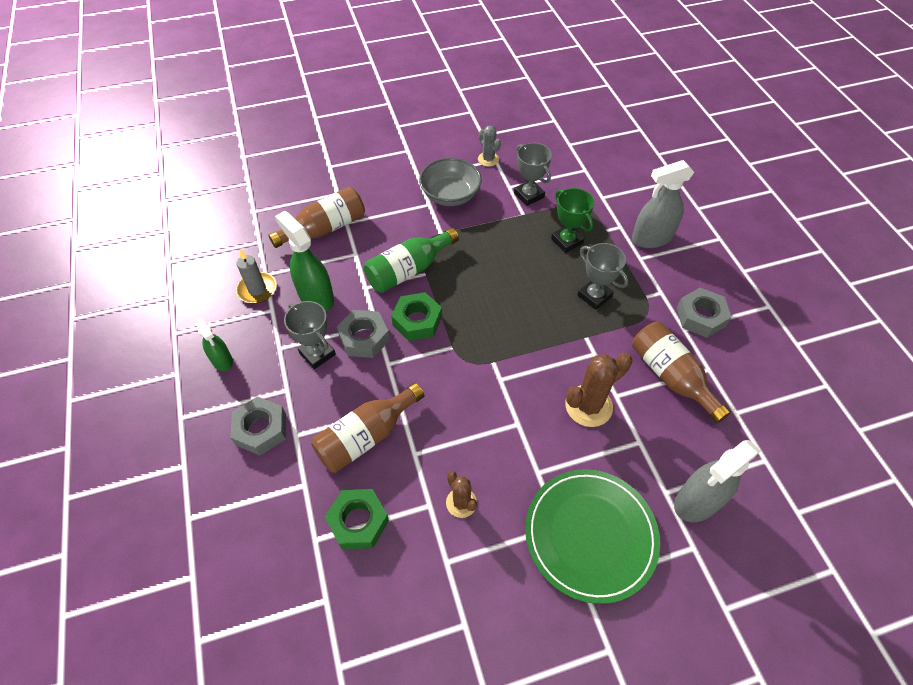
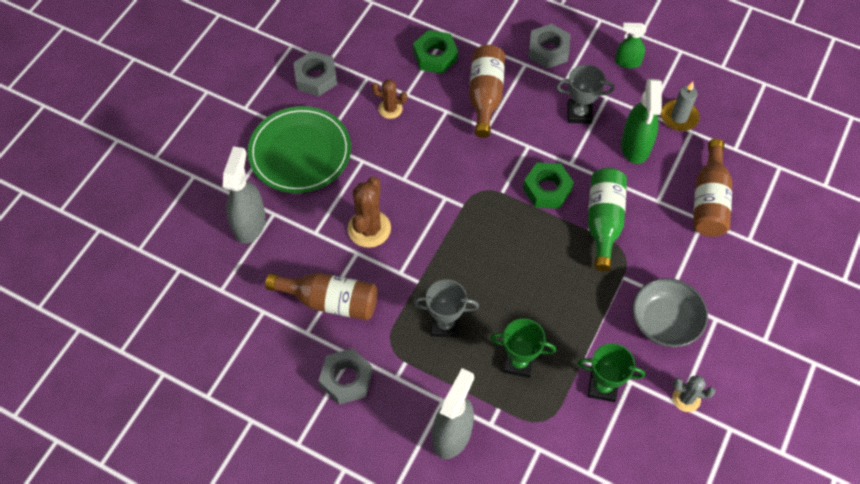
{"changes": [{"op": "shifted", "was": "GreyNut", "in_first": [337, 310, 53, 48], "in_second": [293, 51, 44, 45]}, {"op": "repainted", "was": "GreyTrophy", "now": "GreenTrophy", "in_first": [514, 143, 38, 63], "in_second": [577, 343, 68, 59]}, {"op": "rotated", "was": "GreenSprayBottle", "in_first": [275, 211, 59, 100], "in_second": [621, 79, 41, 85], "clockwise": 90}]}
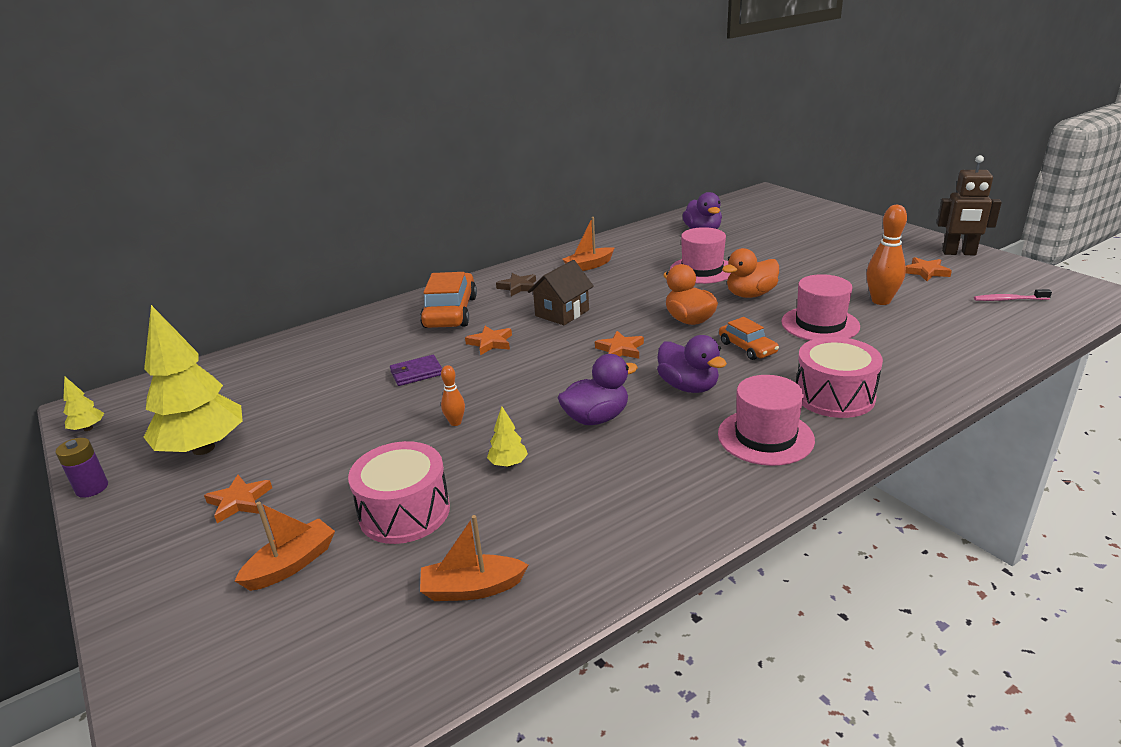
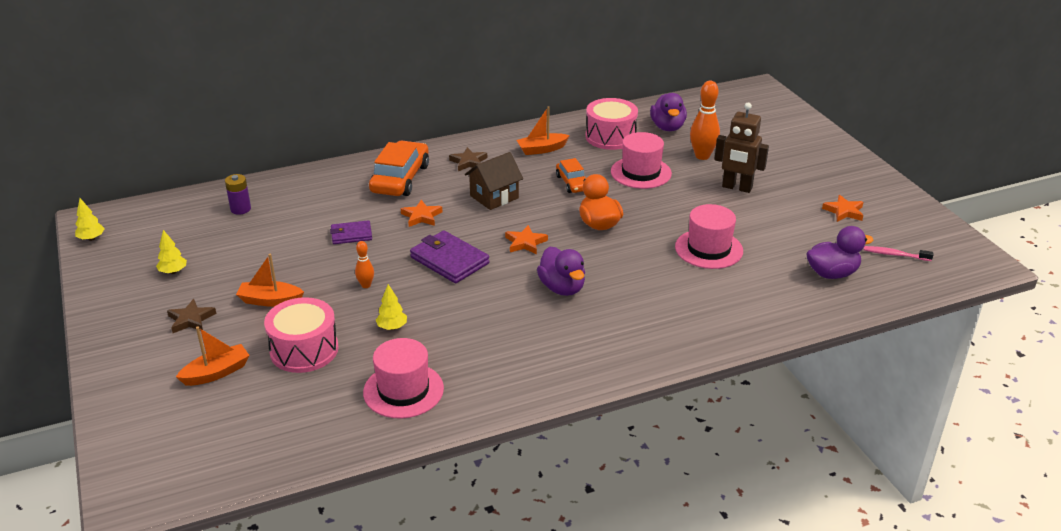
{"changes": [{"op": "gone", "was": "OrangeDuck", "in_first": [722, 248, 57, 50]}, {"op": "new", "now": "PurpleWallet", "in_second": [410, 231, 79, 52]}, {"op": "shifted", "was": "PurpleBattery", "in_first": [55, 438, 53, 60], "in_second": [225, 174, 26, 41]}, {"op": "shifted", "was": "OrangeBoat", "in_first": [420, 515, 108, 86], "in_second": [236, 254, 68, 53]}, {"op": "shifted", "was": "PurpleDuck", "in_first": [558, 354, 80, 71], "in_second": [806, 226, 68, 53]}, {"op": "shifted", "was": "PinkHat", "in_first": [718, 375, 97, 91], "in_second": [363, 338, 81, 81]}, {"op": "shifted", "was": "OrangeCar", "in_first": [719, 317, 60, 43], "in_second": [556, 158, 29, 35]}, {"op": "shifted", "was": "PinkDrum", "in_first": [796, 337, 87, 81], "in_second": [585, 98, 53, 52]}, {"op": "shifted", "was": "OrangeBowlingPin", "in_first": [867, 205, 40, 100], "in_second": [690, 81, 30, 79]}, {"op": "shifted", "was": "BrownRobot", "in_first": [937, 155, 65, 100], "in_second": [714, 103, 55, 90]}, {"op": "repainted", "was": "OrangeStar", "now": "BrownStar", "in_first": [204, 475, 68, 49], "in_second": [167, 299, 49, 34]}, {"op": "scaled", "was": "YellowTree", "in_first": [144, 305, 99, 150], "in_second": [156, 230, 31, 44], "ratio": 0.41}]}
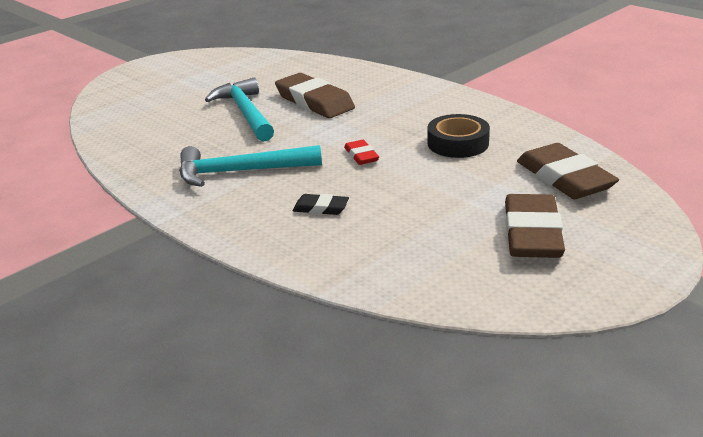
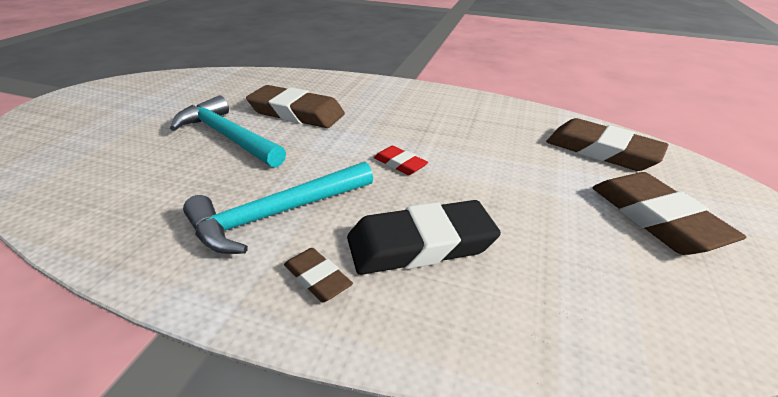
{"changes": [{"op": "gone", "was": "BlackTape", "in_first": [427, 114, 63, 44]}, {"op": "new", "now": "BrownEraser", "in_second": [284, 248, 69, 54]}, {"op": "scaled", "was": "BlackEraser", "in_first": [292, 194, 57, 21], "in_second": [347, 200, 154, 75], "ratio": 2.03}]}
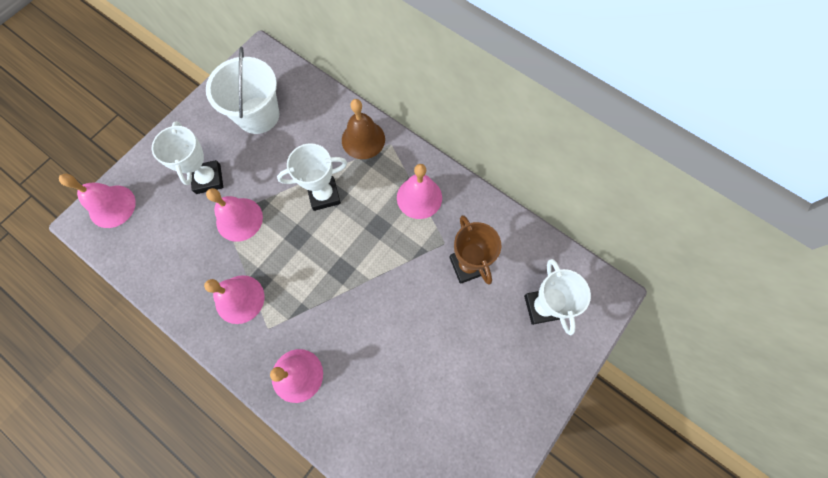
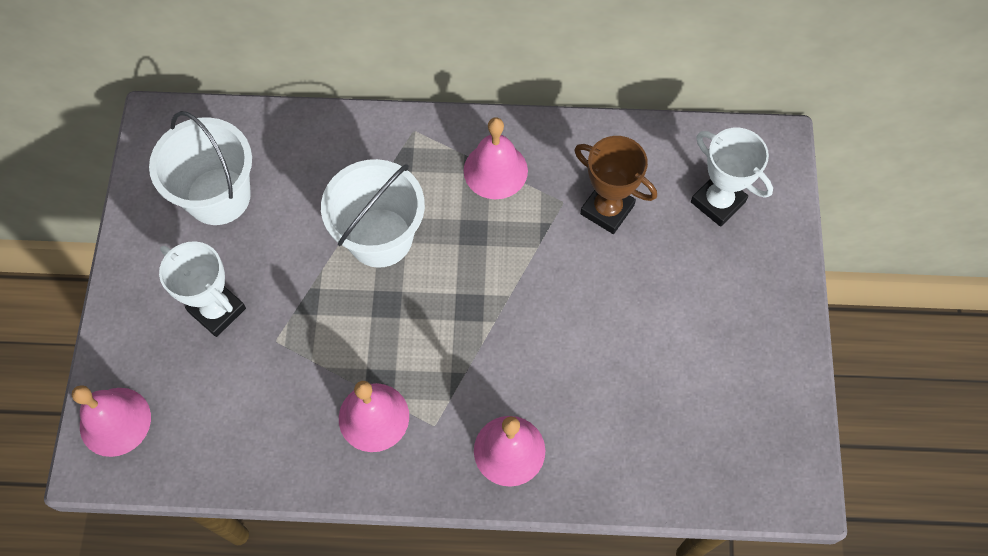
{"changes": [{"op": "gone", "was": "PinkBell", "in_first": [206, 188, 57, 54]}, {"op": "gone", "was": "BrownBell", "in_first": [342, 99, 43, 60]}, {"op": "swapped", "was": "WhiteTrophy", "now": "WhiteBucket", "in_first": [277, 143, 70, 68], "in_second": [321, 159, 104, 109]}]}
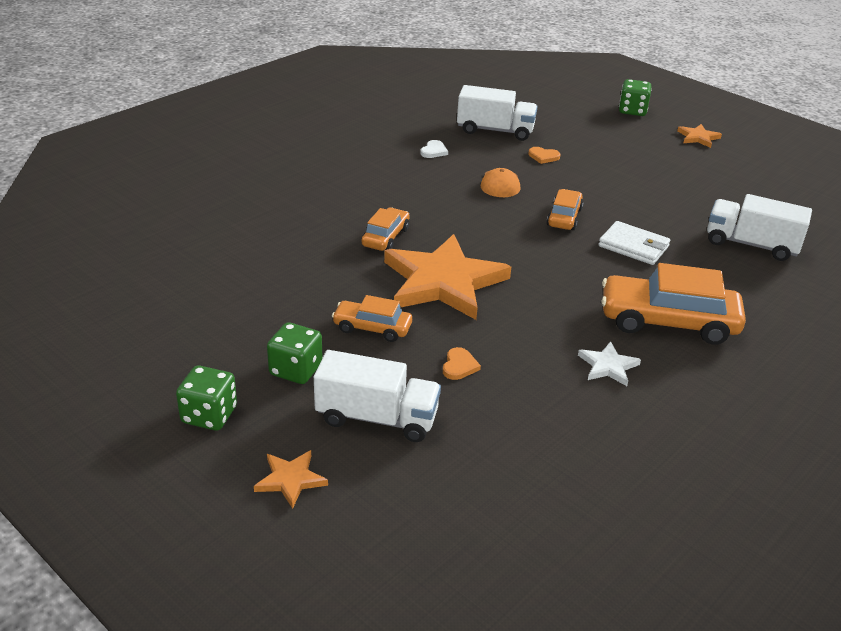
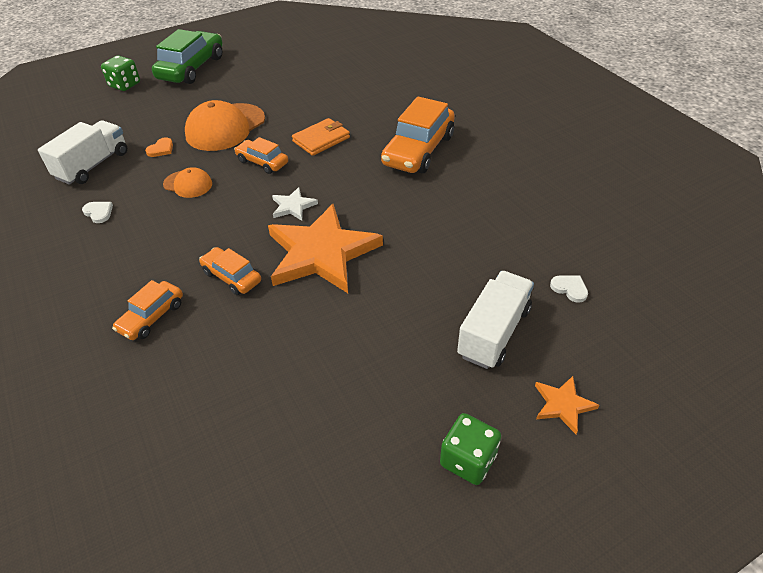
{"changes": [{"op": "gone", "was": "GreenDice", "in_first": [267, 322, 55, 62]}, {"op": "gone", "was": "OrangeHeart", "in_first": [443, 347, 38, 33]}, {"op": "gone", "was": "WhiteTruck", "in_first": [707, 194, 105, 67]}, {"op": "new", "now": "OrangeCap", "in_second": [185, 100, 80, 51]}, {"op": "new", "now": "WhiteHeart", "in_second": [550, 275, 38, 28]}, {"op": "shifted", "was": "OrangeCar", "in_first": [332, 295, 80, 47], "in_second": [112, 280, 71, 60]}, {"op": "shifted", "was": "WhiteStar", "in_first": [578, 341, 63, 45], "in_second": [272, 187, 46, 34]}, {"op": "swapped", "was": "OrangeStar", "now": "GreenCar", "in_first": [677, 124, 45, 24], "in_second": [152, 29, 70, 55]}, {"op": "repainted", "was": "WhiteWallet", "now": "OrangeWallet", "in_first": [598, 221, 72, 44], "in_second": [292, 118, 58, 38]}]}
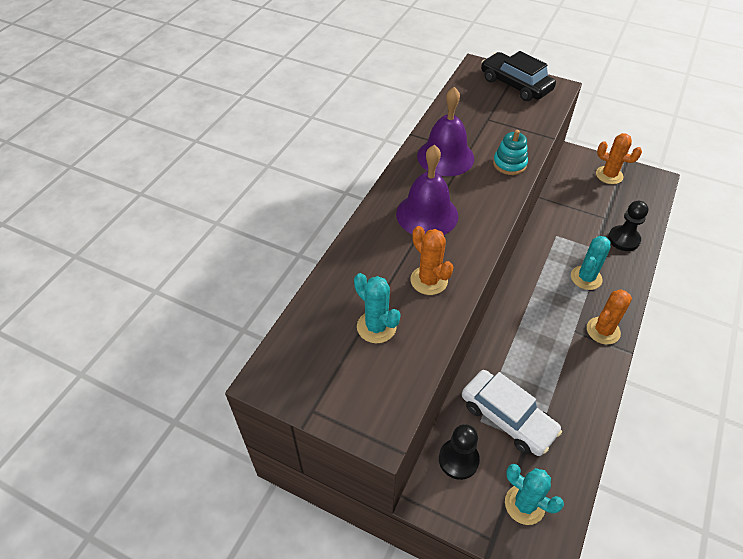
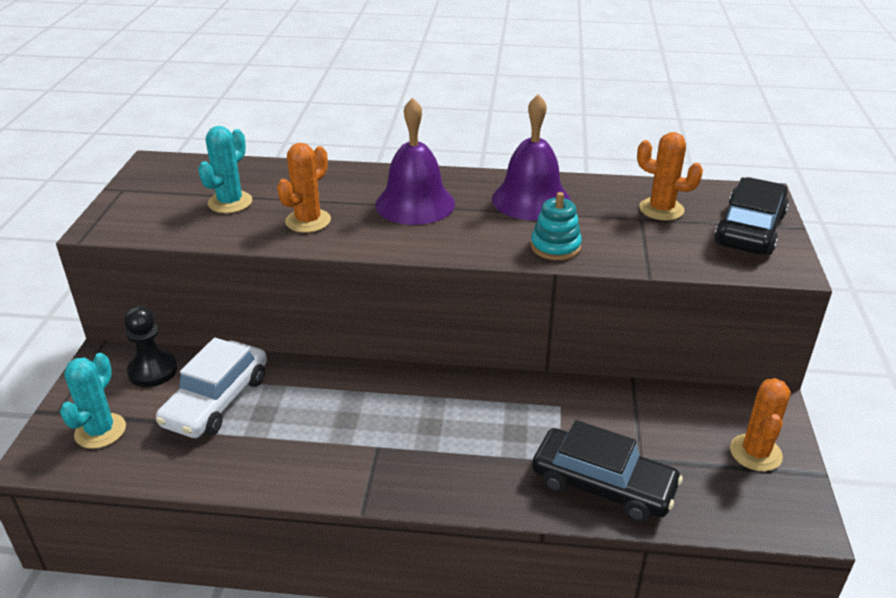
{"changes": [{"op": "gone", "was": "TurquoiseCactus", "in_first": [571, 236, 39, 54]}, {"op": "shifted", "was": "OrangeCactus", "in_first": [587, 289, 45, 56], "in_second": [637, 132, 66, 89]}, {"op": "swapped", "was": "BlackPawn", "now": "BlackCar", "in_first": [608, 201, 40, 50], "in_second": [532, 420, 151, 102]}]}
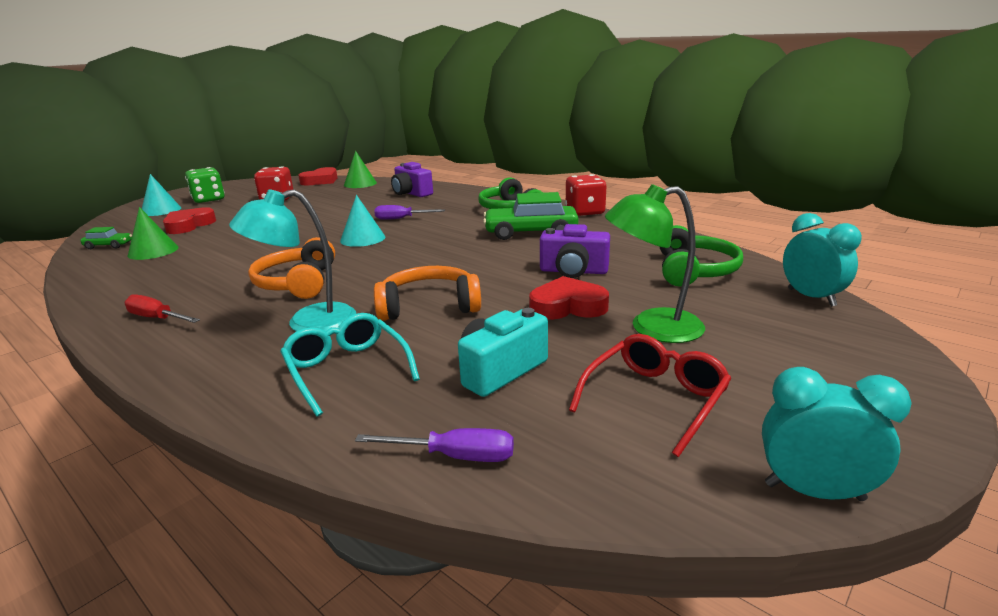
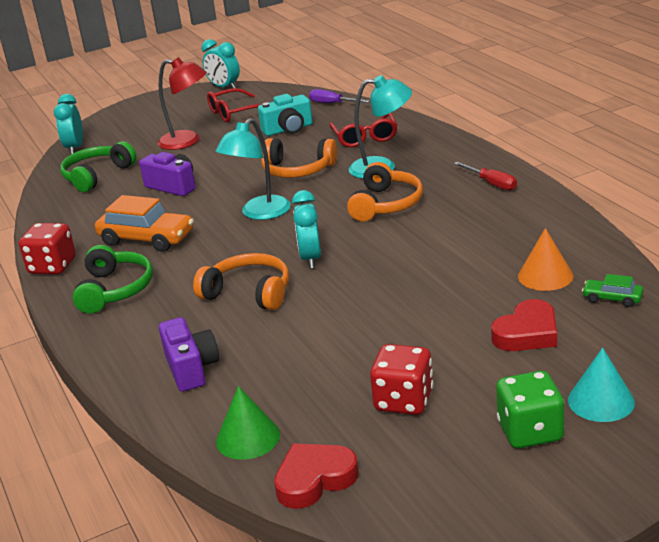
{"changes": [{"op": "gone", "was": "RedHeart", "in_first": [529, 276, 80, 44]}, {"op": "new", "now": "TurquoiseLamp", "in_second": [215, 118, 76, 102]}, {"op": "swapped", "was": "TurquoiseCone", "now": "TurquoiseClock", "in_first": [340, 195, 45, 52], "in_second": [292, 190, 29, 79]}, {"op": "swapped", "was": "PurpleScrewdriver", "now": "OrangeHeadphones", "in_first": [374, 205, 71, 15], "in_second": [193, 253, 96, 57]}, {"op": "repainted", "was": "GreenCone", "now": "OrangeCone", "in_first": [127, 207, 51, 53], "in_second": [518, 228, 55, 63]}, {"op": "repainted", "was": "TurquoiseGlasses", "now": "RedGlasses", "in_first": [280, 313, 140, 104], "in_second": [329, 113, 68, 34]}, {"op": "repainted", "was": "GreenCar", "now": "OrangeCar", "in_first": [483, 192, 96, 48], "in_second": [95, 195, 99, 57]}, {"op": "repainted", "was": "GreenLamp", "now": "RedLamp", "in_first": [605, 184, 100, 159], "in_second": [158, 57, 49, 93]}]}
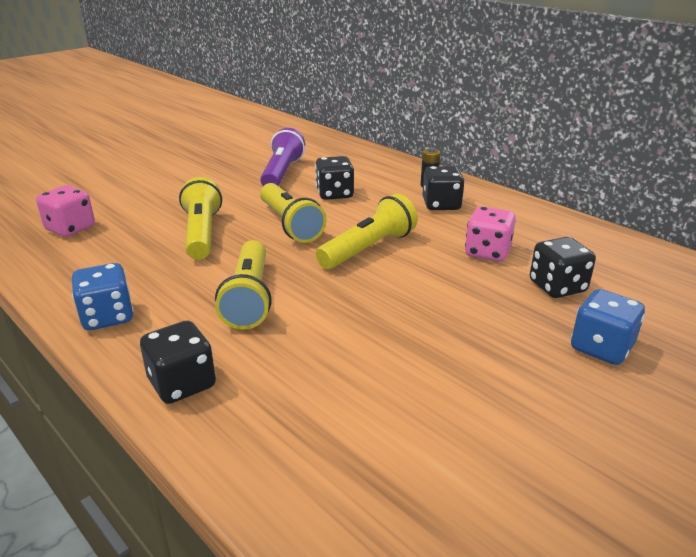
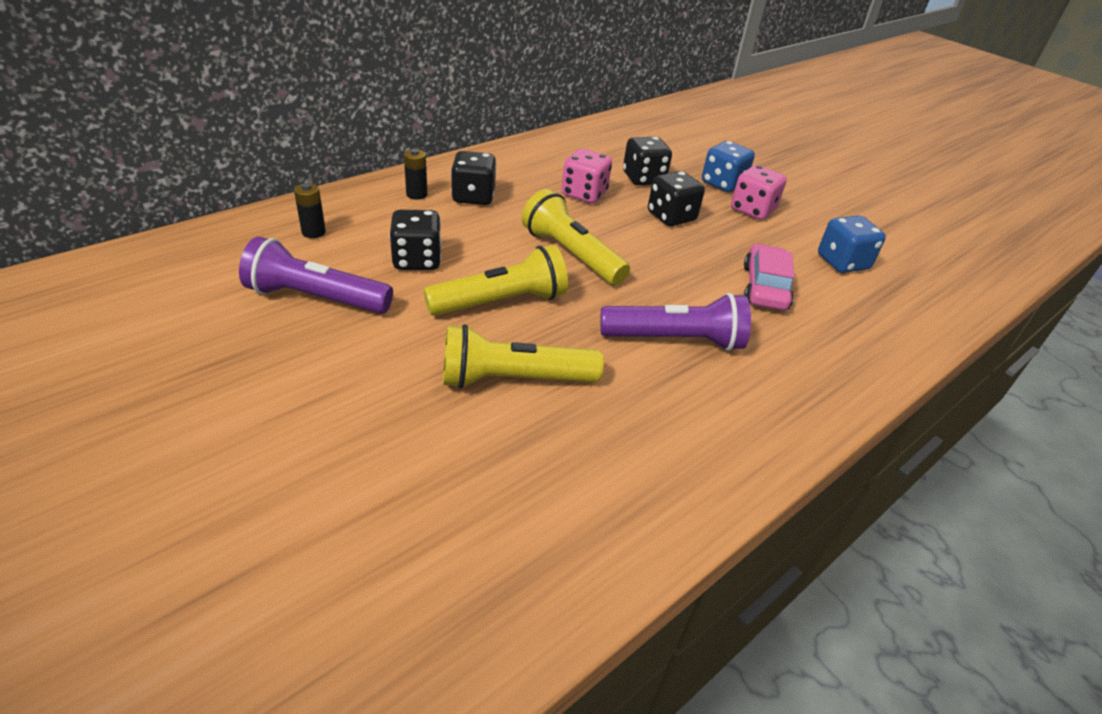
{"changes": [{"op": "new", "now": "BlackBattery", "in_second": [294, 183, 32, 55]}, {"op": "new", "now": "PinkCar", "in_second": [744, 244, 50, 66]}, {"op": "shifted", "was": "PinkDice", "in_first": [36, 185, 59, 52], "in_second": [731, 165, 56, 55]}, {"op": "shifted", "was": "BlueDice", "in_first": [72, 263, 61, 67], "in_second": [818, 215, 68, 58]}, {"op": "shifted", "was": "BlackDice", "in_first": [140, 321, 76, 83], "in_second": [648, 171, 57, 55]}, {"op": "repainted", "was": "YellowFlashlight", "now": "PurpleFlashlight", "in_first": [215, 240, 57, 90], "in_second": [600, 293, 151, 58]}]}
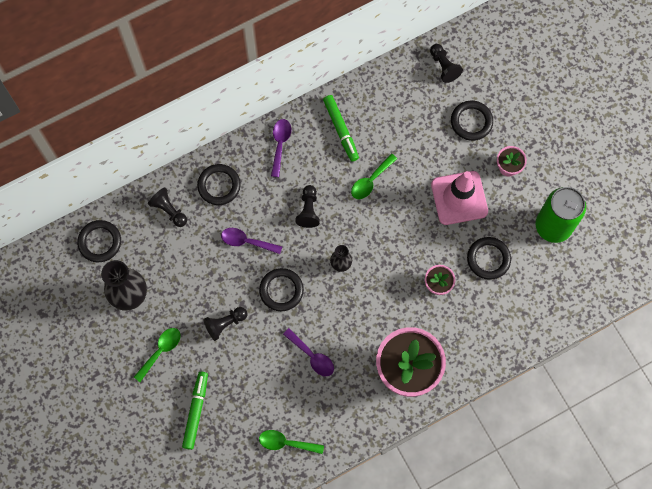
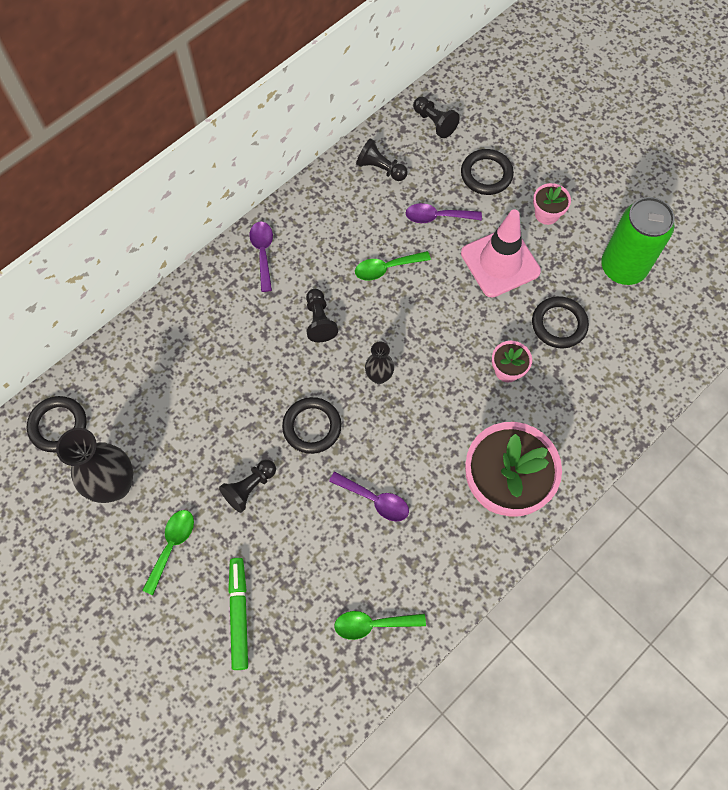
{"changes": [{"op": "gone", "was": "BlackRing", "in_first": [197, 164, 44, 41]}, {"op": "gone", "was": "GreenMarker", "in_first": [323, 95, 36, 67]}, {"op": "shifted", "was": "BlackPawn", "in_first": [148, 187, 39, 40], "in_second": [356, 138, 52, 43]}, {"op": "shifted", "was": "PurpleSpoon", "in_first": [221, 228, 61, 26], "in_second": [406, 203, 76, 20]}, {"op": "rotated", "was": "GreenSpoon", "in_first": [351, 154, 46, 45], "in_second": [355, 251, 76, 30], "clockwise": 45}]}
